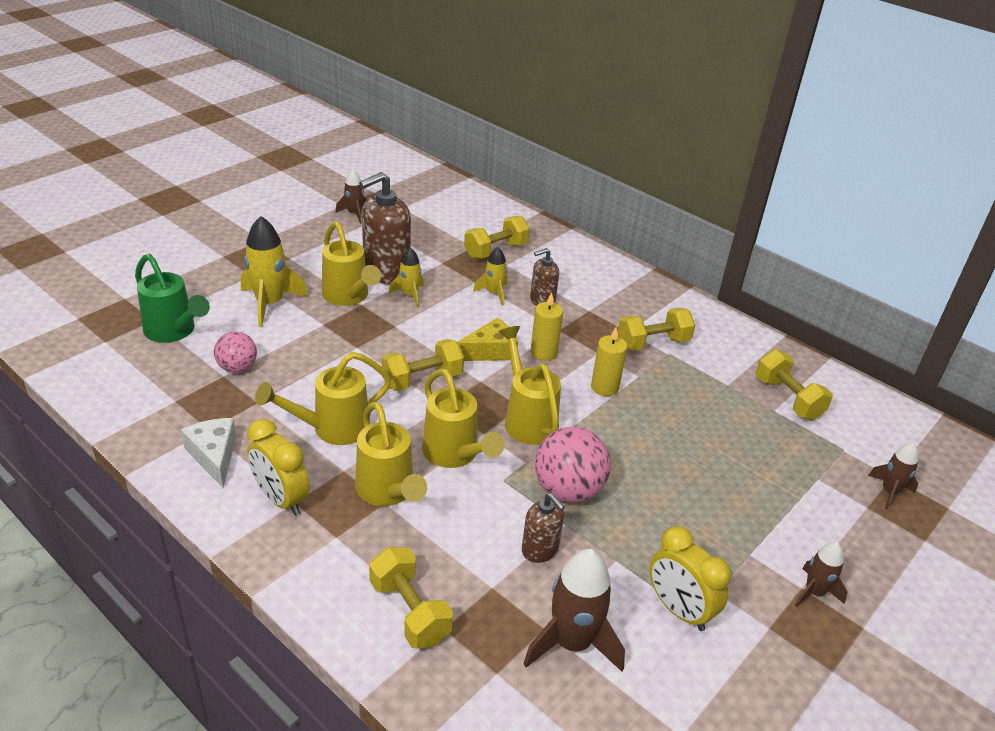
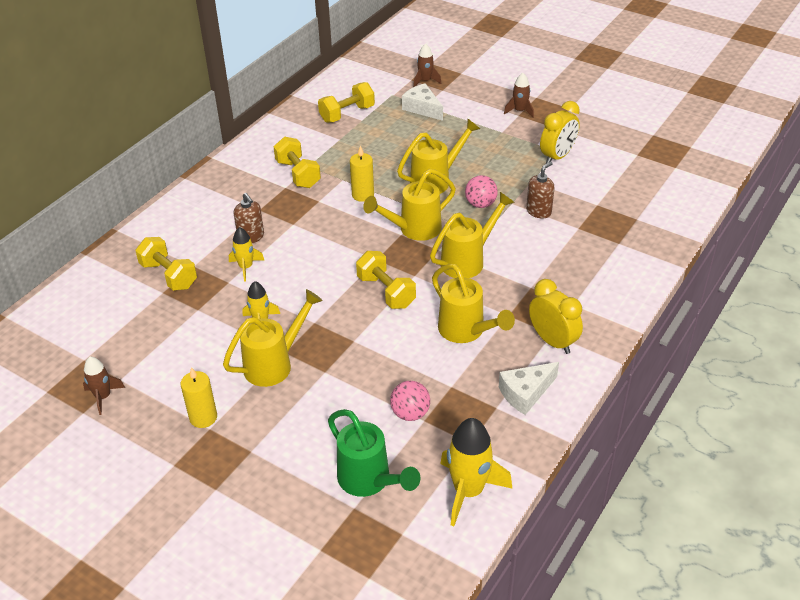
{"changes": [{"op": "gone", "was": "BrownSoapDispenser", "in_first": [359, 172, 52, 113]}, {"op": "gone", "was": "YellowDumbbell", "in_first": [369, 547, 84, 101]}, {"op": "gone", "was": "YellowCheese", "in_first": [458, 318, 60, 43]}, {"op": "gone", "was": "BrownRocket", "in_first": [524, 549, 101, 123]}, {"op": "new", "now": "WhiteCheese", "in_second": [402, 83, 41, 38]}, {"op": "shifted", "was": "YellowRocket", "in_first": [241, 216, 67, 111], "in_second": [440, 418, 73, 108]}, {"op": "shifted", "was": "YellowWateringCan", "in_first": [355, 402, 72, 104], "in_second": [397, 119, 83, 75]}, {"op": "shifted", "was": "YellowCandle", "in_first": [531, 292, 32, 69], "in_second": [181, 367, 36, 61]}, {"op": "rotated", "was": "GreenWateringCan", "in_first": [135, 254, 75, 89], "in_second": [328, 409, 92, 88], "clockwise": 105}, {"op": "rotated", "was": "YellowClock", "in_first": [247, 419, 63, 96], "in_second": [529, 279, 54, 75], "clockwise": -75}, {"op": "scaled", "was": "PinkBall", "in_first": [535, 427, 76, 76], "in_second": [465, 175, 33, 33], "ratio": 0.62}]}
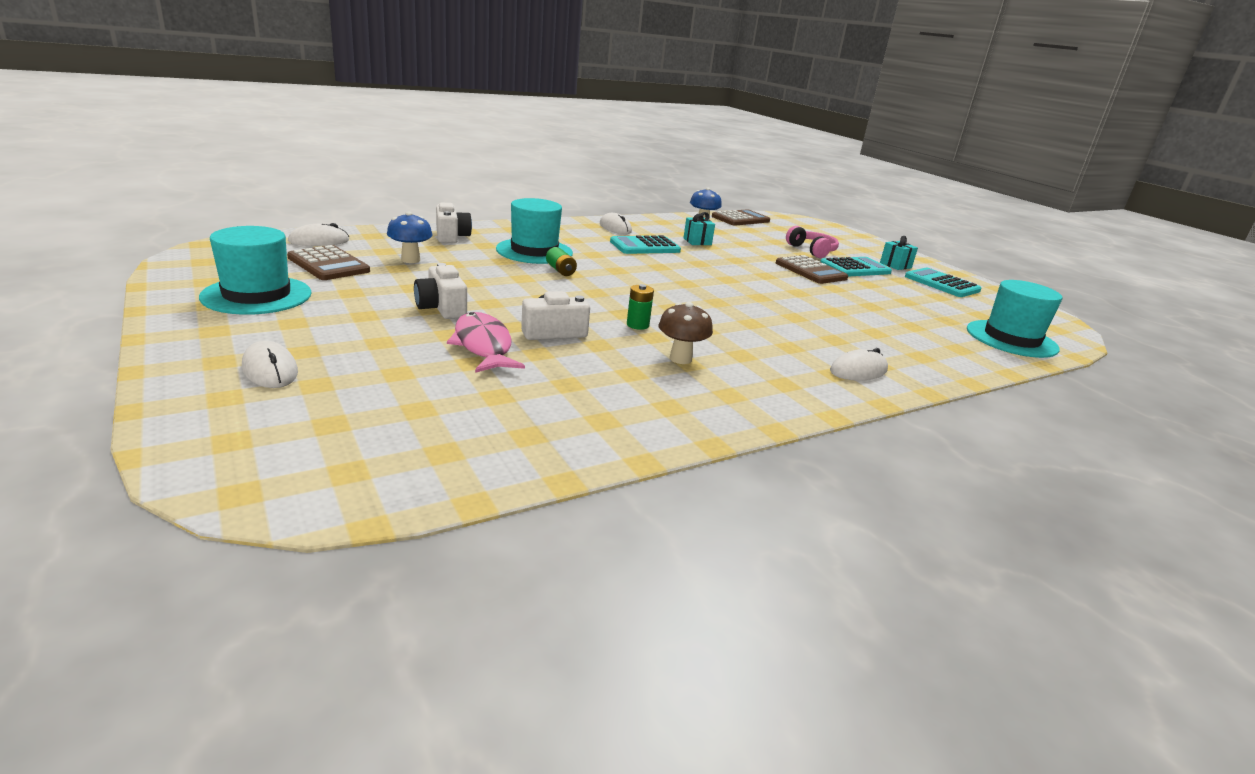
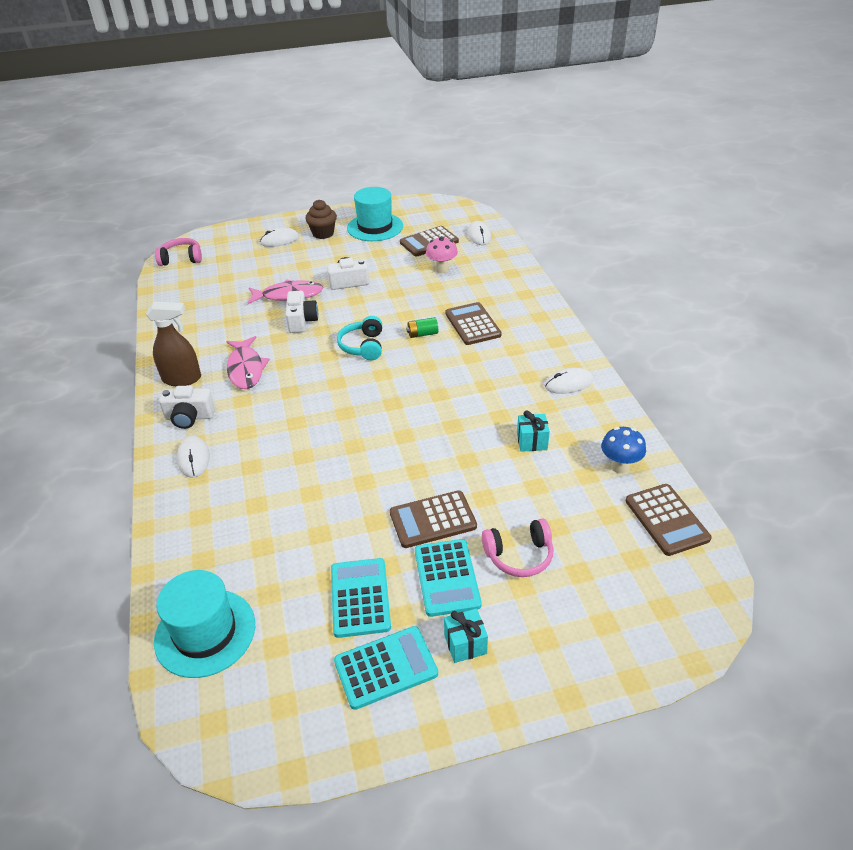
{"changes": [{"op": "gone", "was": "GreenBattery", "in_first": [627, 284, 27, 46]}, {"op": "new", "now": "BrownSprayBottle", "in_second": [146, 302, 55, 84]}, {"op": "new", "now": "PinkHeadphones", "in_second": [155, 238, 47, 28]}, {"op": "new", "now": "BrownCupcake", "in_second": [305, 200, 32, 39]}, {"op": "new", "now": "TurquoiseHeadphones", "in_second": [337, 316, 45, 44]}, {"op": "shifted", "was": "WhiteCamera", "in_first": [436, 203, 36, 40], "in_second": [159, 386, 56, 43]}, {"op": "shifted", "was": "TurquoiseCalculator", "in_first": [610, 235, 71, 19], "in_second": [331, 558, 60, 80]}, {"op": "swapped", "was": "TurquoiseHat", "now": "BrownCalculator", "in_first": [496, 198, 77, 66], "in_second": [445, 302, 57, 43]}, {"op": "swapped", "was": "BrownMushroom", "now": "PinkFish", "in_first": [659, 302, 54, 62], "in_second": [226, 336, 44, 53]}, {"op": "repainted", "was": "BlueMushroom", "now": "PinkMushroom", "in_first": [387, 212, 45, 51], "in_second": [426, 236, 32, 37]}]}
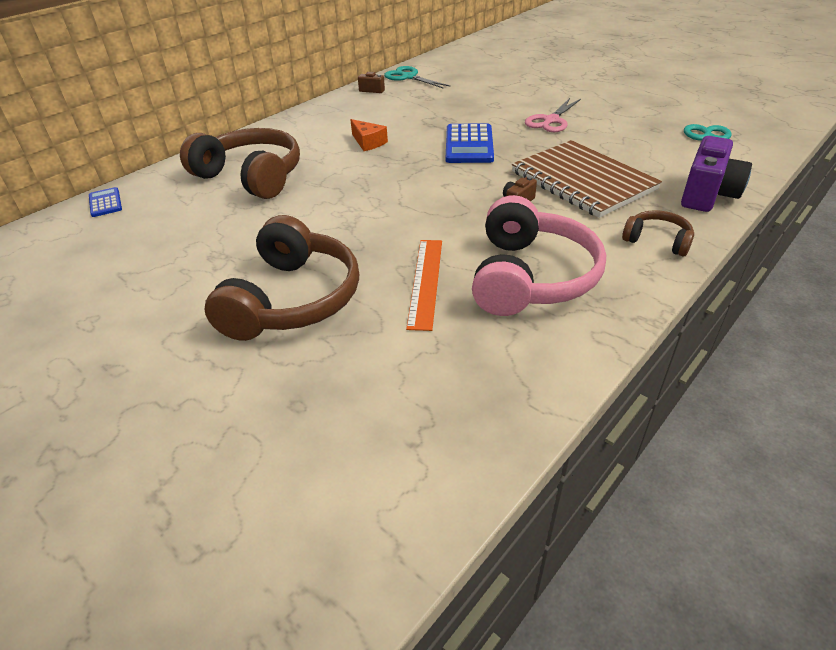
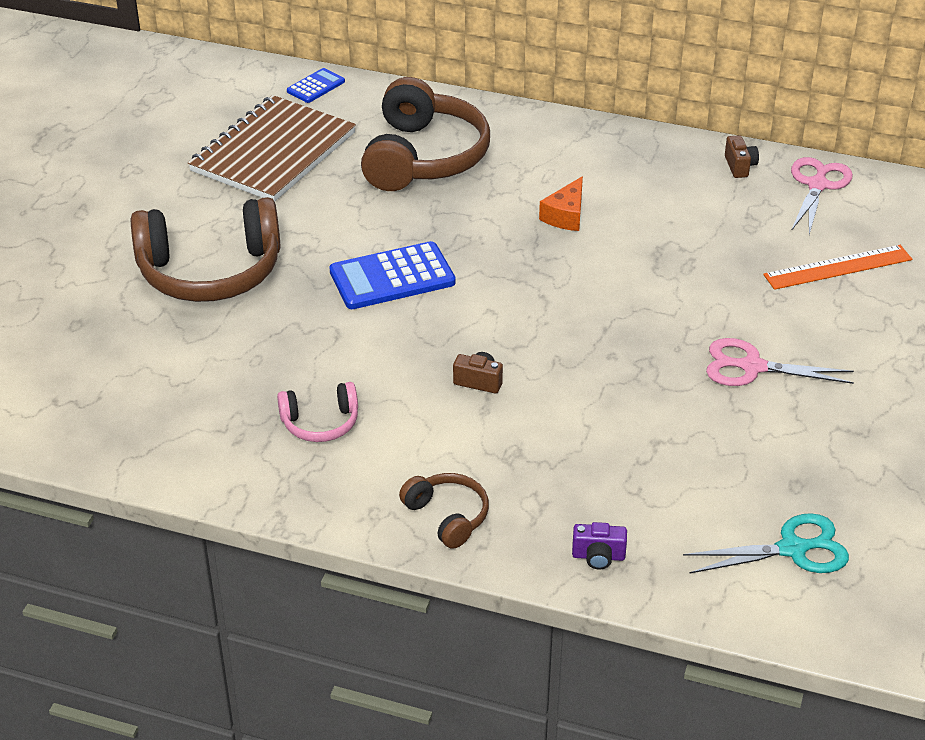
{"changes": [{"op": "shifted", "was": "OrangeRuler", "in_first": [406, 240, 36, 91], "in_second": [763, 245, 149, 45]}, {"op": "shifted", "was": "BlueCalculator", "in_first": [446, 123, 48, 40], "in_second": [329, 241, 127, 68]}, {"op": "shifted", "was": "BrownNotebook", "in_first": [512, 140, 150, 78], "in_second": [188, 95, 168, 107]}, {"op": "repainted", "was": "TurquoiseScissors", "now": "PinkScissors", "in_first": [384, 66, 67, 23], "in_second": [791, 157, 62, 78]}, {"op": "rotated", "was": "BrownHeadphones", "in_first": [622, 210, 72, 46], "in_second": [399, 473, 90, 76], "clockwise": -45}, {"op": "scaled", "was": "PinkHeadphones", "in_first": [472, 195, 134, 121], "in_second": [277, 382, 81, 60], "ratio": 0.49}, {"op": "scaled", "was": "PurpleCamera", "in_first": [681, 136, 71, 76], "in_second": [572, 522, 55, 47], "ratio": 0.47}]}
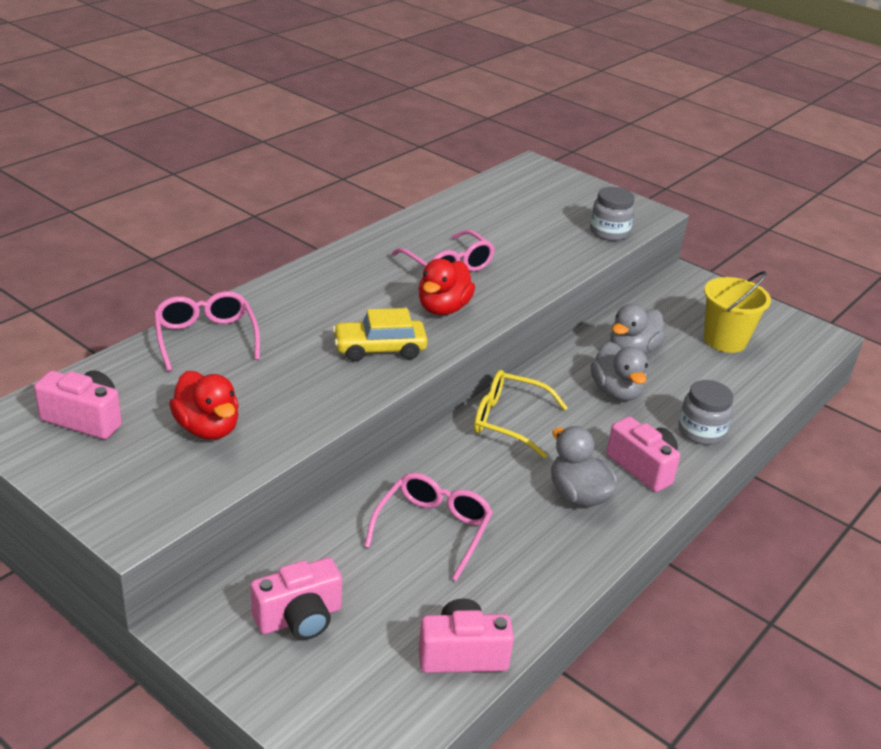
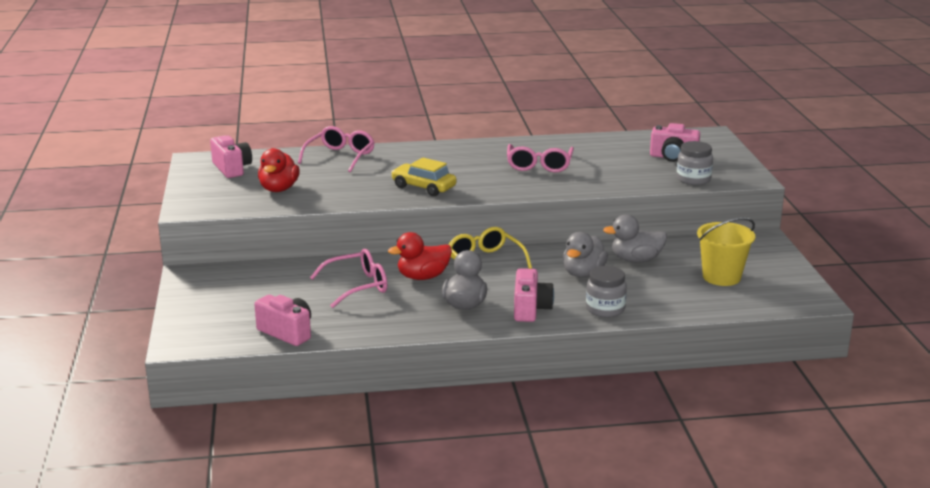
{"changes": [{"op": "shifted", "was": "PinkCamera", "in_first": [250, 558, 92, 82], "in_second": [650, 123, 50, 39]}, {"op": "shifted", "was": "RedDuck", "in_first": [419, 259, 56, 56], "in_second": [388, 232, 64, 48]}]}
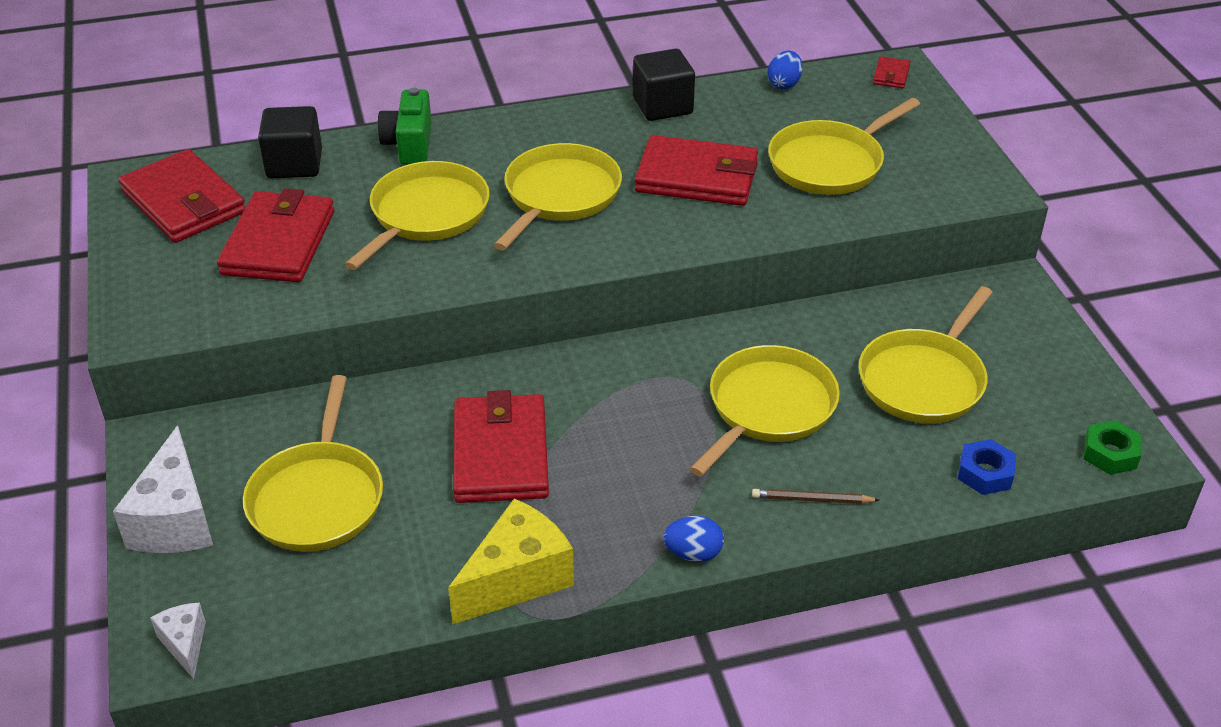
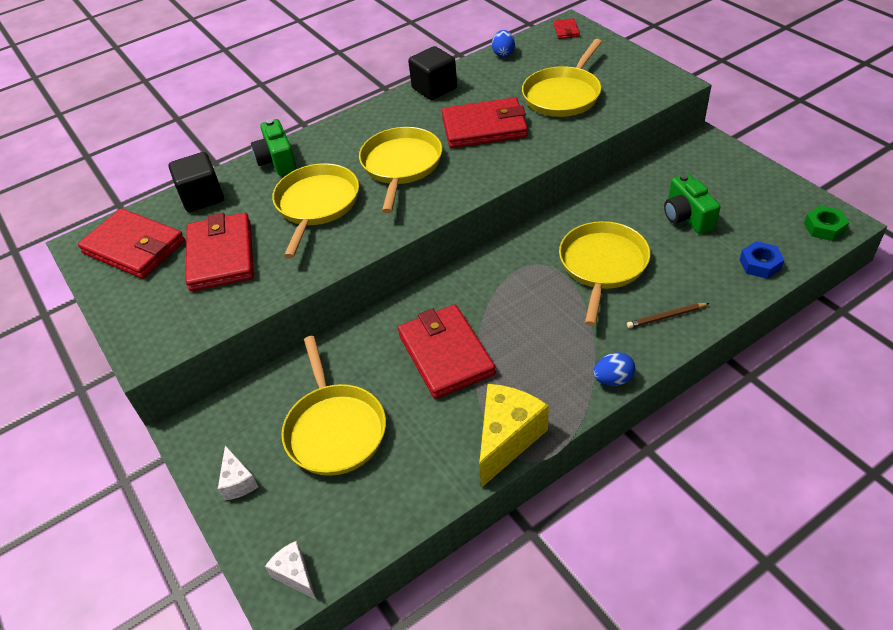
{"changes": [{"op": "swapped", "was": "YellowPan", "now": "GreenCamera", "in_first": [858, 286, 135, 137], "in_second": [664, 174, 56, 60]}, {"op": "scaled", "was": "WhiteCheese", "in_first": [113, 426, 100, 127], "in_second": [218, 445, 40, 56], "ratio": 0.53}]}
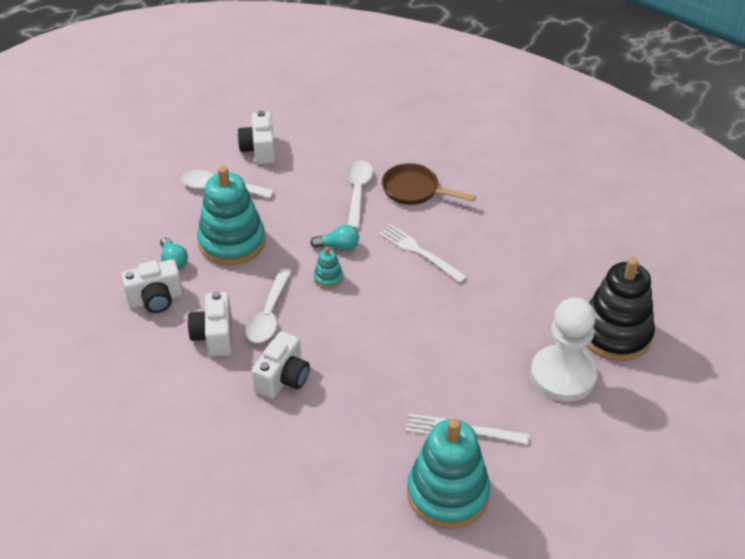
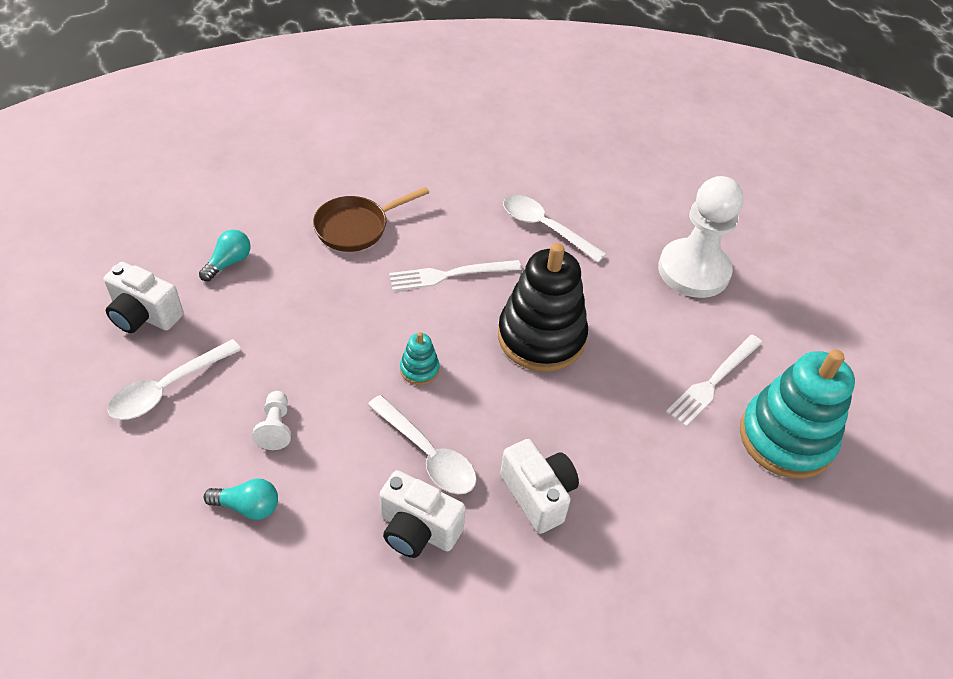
{"changes": [{"op": "gone", "was": "WhiteCamera", "in_first": [121, 260, 62, 53]}, {"op": "shifted", "was": "TurquoiseLightBulb", "in_first": [310, 225, 49, 26], "in_second": [199, 229, 52, 52]}, {"op": "shifted", "was": "WhiteSpoon", "in_first": [347, 160, 26, 69], "in_second": [503, 195, 103, 68]}, {"op": "shifted", "was": "BlackStackingToy", "in_first": [587, 257, 68, 104], "in_second": [498, 243, 90, 129]}, {"op": "swapped", "was": "TurquoiseStackingToy", "now": "WhitePawn", "in_first": [197, 166, 68, 100], "in_second": [252, 391, 39, 59]}]}
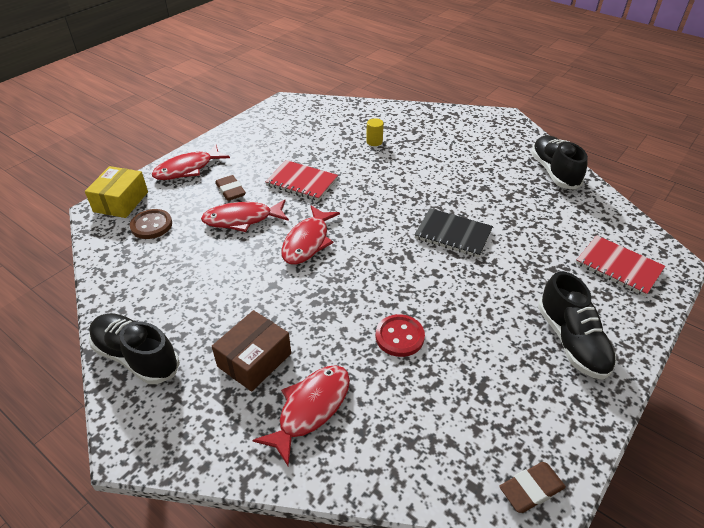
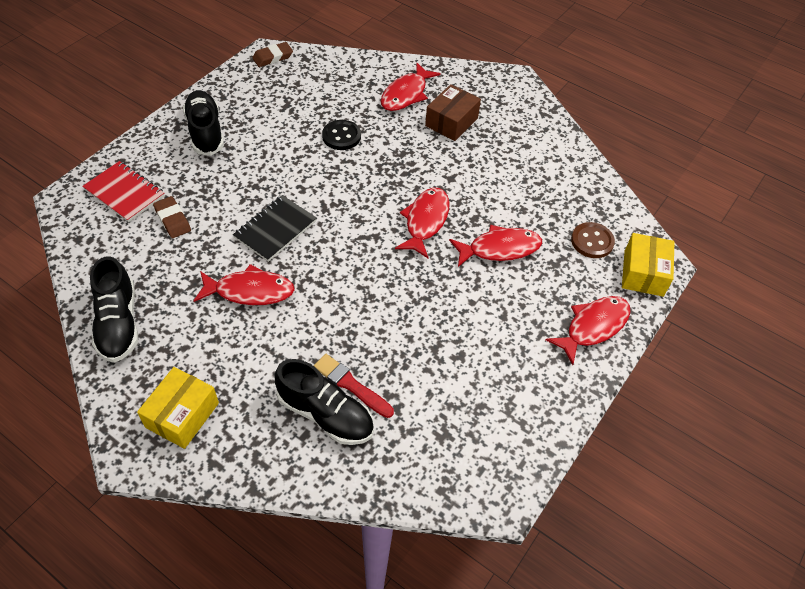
{"changes": [{"op": "gone", "was": "RedNotebook", "in_first": [265, 160, 73, 41]}, {"op": "new", "now": "YellowBox", "in_second": [137, 367, 82, 82]}, {"op": "new", "now": "RedFish", "in_second": [194, 264, 101, 41]}, {"op": "shifted", "was": "BlackShoe", "in_first": [89, 313, 91, 71], "in_second": [275, 359, 99, 86]}, {"op": "shifted", "was": "BrownEraser", "in_first": [215, 175, 31, 26], "in_second": [153, 196, 38, 42]}, {"op": "swapped", "was": "YellowCylinder", "now": "RedBrush", "in_first": [366, 118, 18, 28], "in_second": [314, 354, 80, 64]}, {"op": "repainted", "was": "RedButton", "now": "BlackButton", "in_first": [376, 314, 49, 43], "in_second": [322, 120, 39, 30]}, {"op": "rotated", "was": "BlackNotebook", "in_first": [414, 208, 79, 50], "in_second": [233, 195, 84, 67], "clockwise": -75}]}
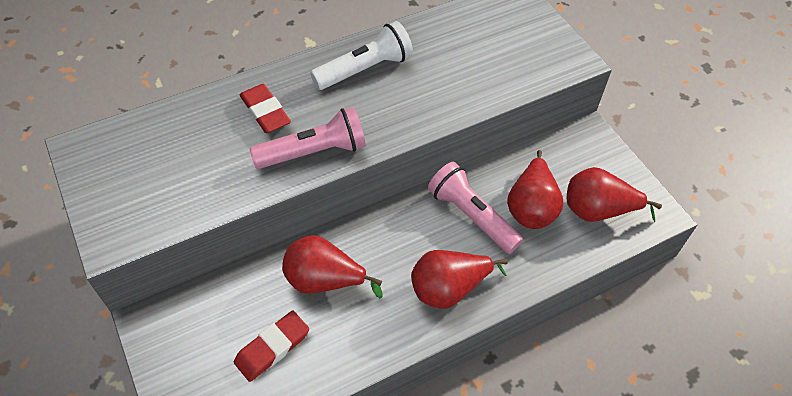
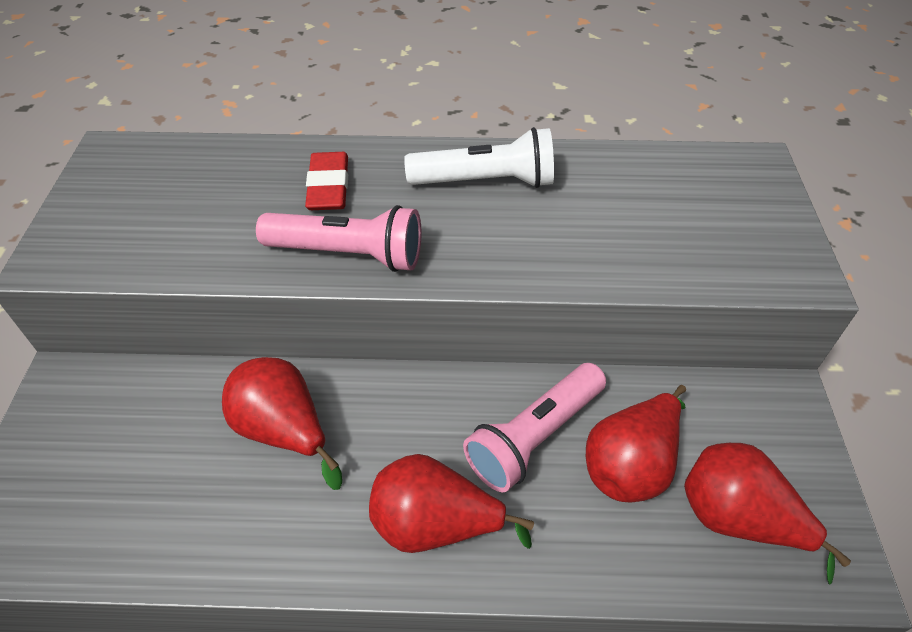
{"changes": [{"op": "gone", "was": "RedEraser", "in_first": [234, 311, 75, 71]}, {"op": "rotated", "was": "PinkFlashlight", "in_first": [428, 162, 95, 92], "in_second": [463, 363, 143, 129], "clockwise": -120}]}
